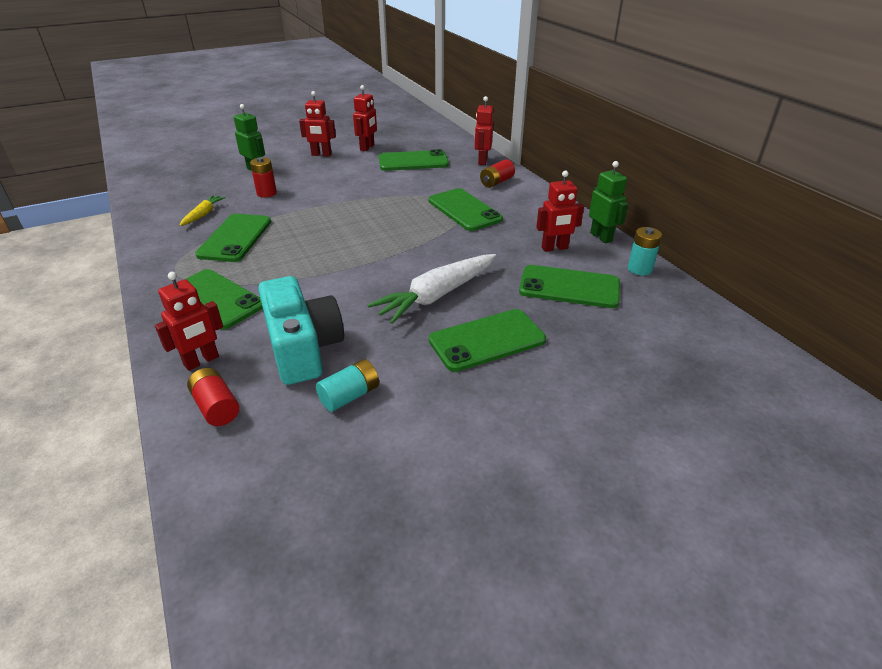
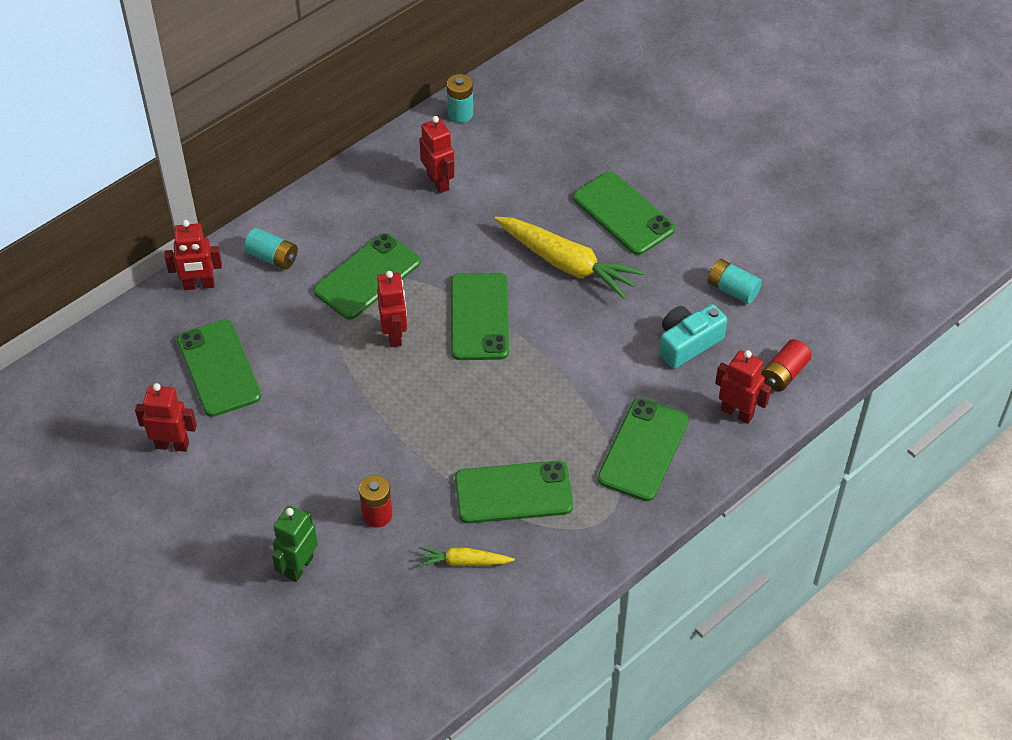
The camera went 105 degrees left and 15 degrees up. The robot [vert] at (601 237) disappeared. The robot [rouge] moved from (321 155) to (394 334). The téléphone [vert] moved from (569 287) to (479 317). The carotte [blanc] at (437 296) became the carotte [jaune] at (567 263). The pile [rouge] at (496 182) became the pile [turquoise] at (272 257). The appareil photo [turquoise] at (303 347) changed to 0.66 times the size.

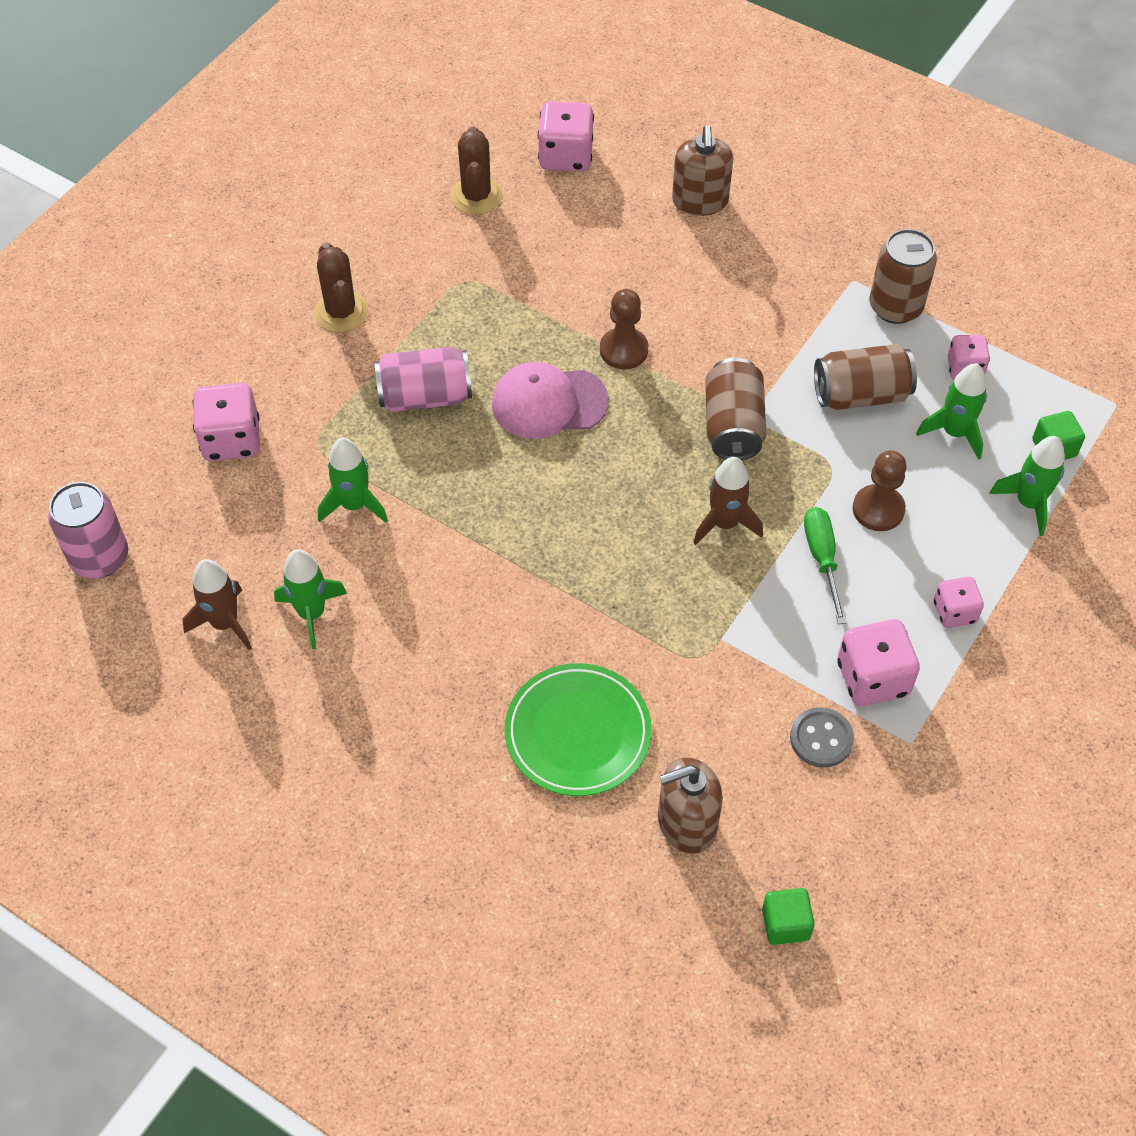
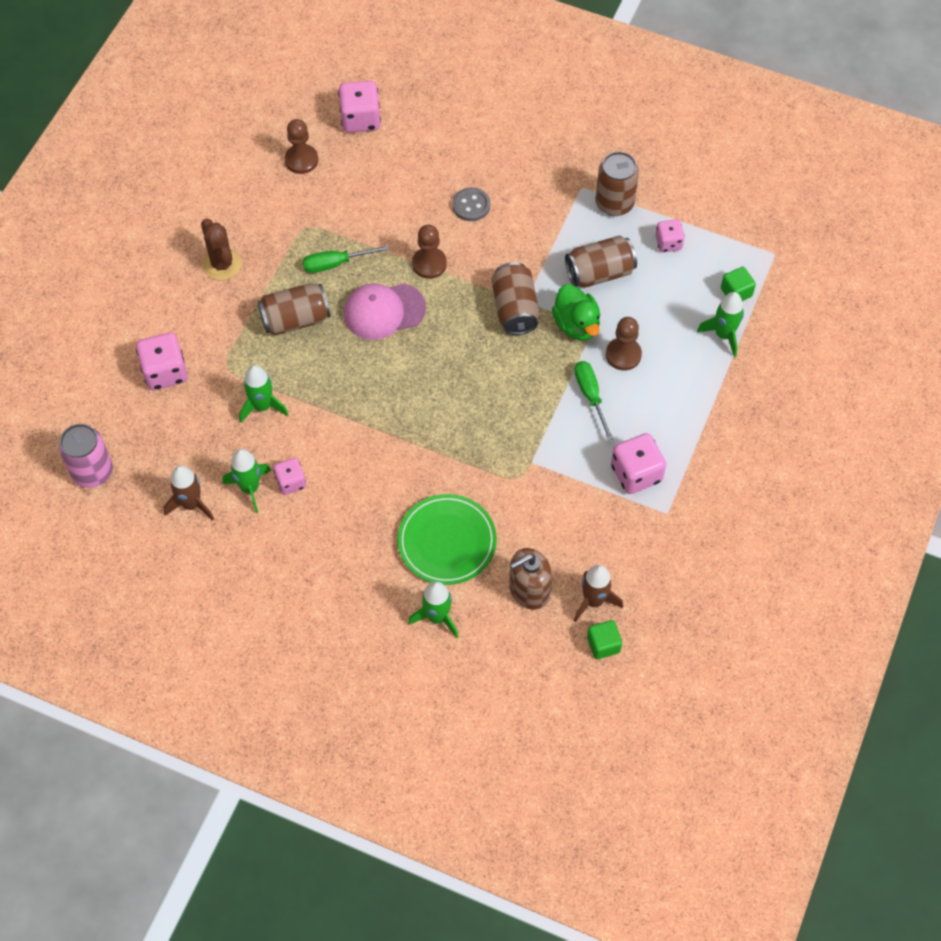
The camera went 10 degrees left and 5 degrees up. The distributeur de savon [marron] at (700 201) disappeared. The tournevis [vert] at (335 264) appeared. The canard [vert] at (576 325) appeared. The fusée [marron] moved from (725 523) to (594 601). The bouton [gris] moved from (821 739) to (471 205). The fusée [vert] moved from (954 432) to (437 617). The dé [rose] moved from (954 612) to (291 482). The cactus [marron] at (476 196) was replaced by the pion [marron] at (301 160). The canette [rose] at (425 397) became the canette [marron] at (295 319).

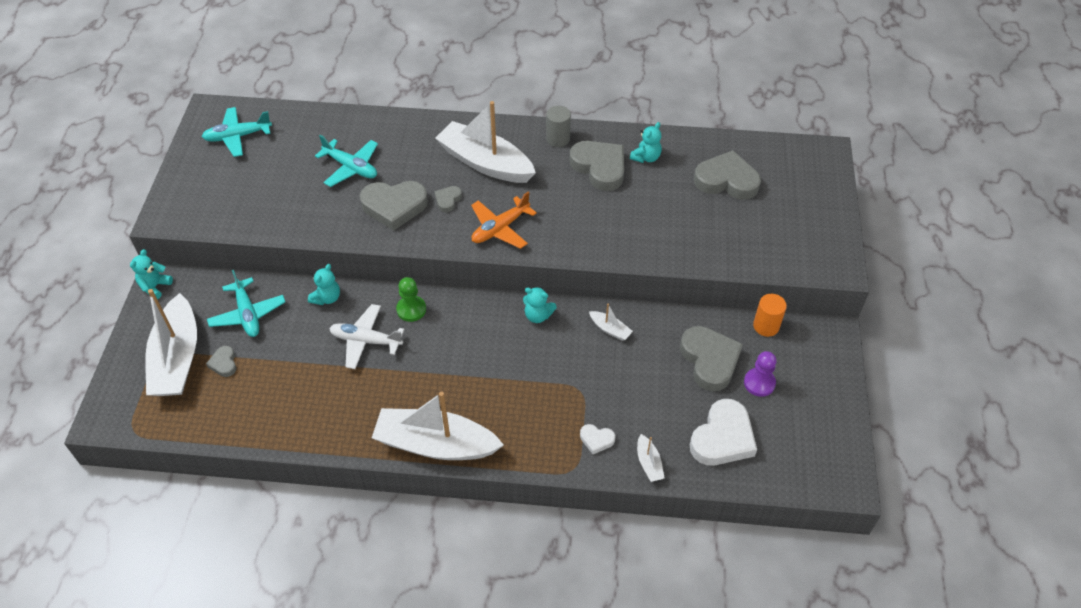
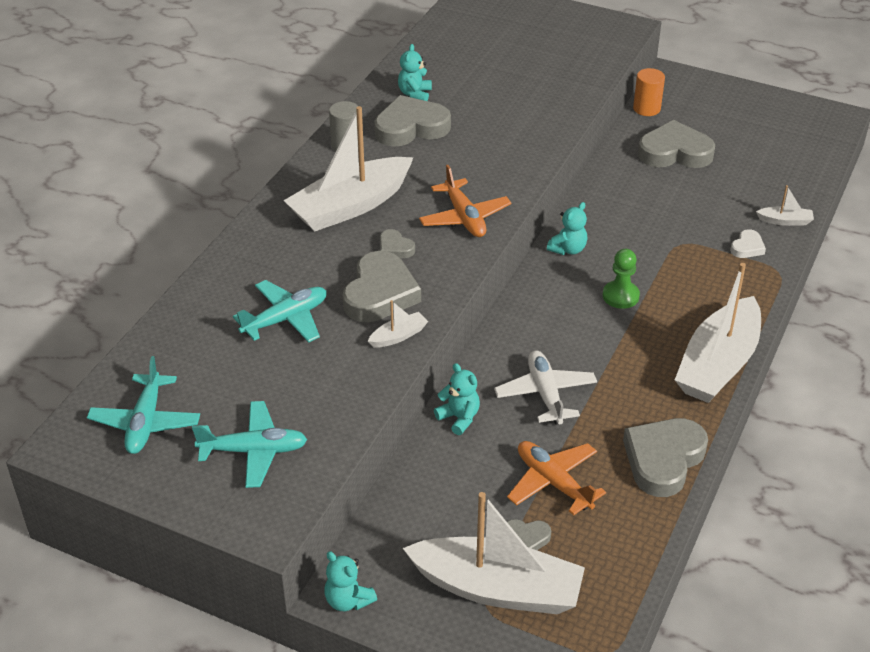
The camera went 70 degrees left and 10 degrees down. The cœur [blanc] at (722 438) disappeared. The pion [violet] at (759 383) disappeared. The avion [orange] at (553 482) appeared. The avion [turquoise] moved from (247 314) to (253 451). The pion [vert] moved from (411 309) to (620 296). The bateau [blanc] moved from (610 329) to (398 336). The cœur [gris] moved from (726 180) to (663 460). The avion [blanc] at (366 341) turned 135 degrees clockwise. The ours en peluche [turquoise] at (646 157) turned 135 degrees counterclockwise.

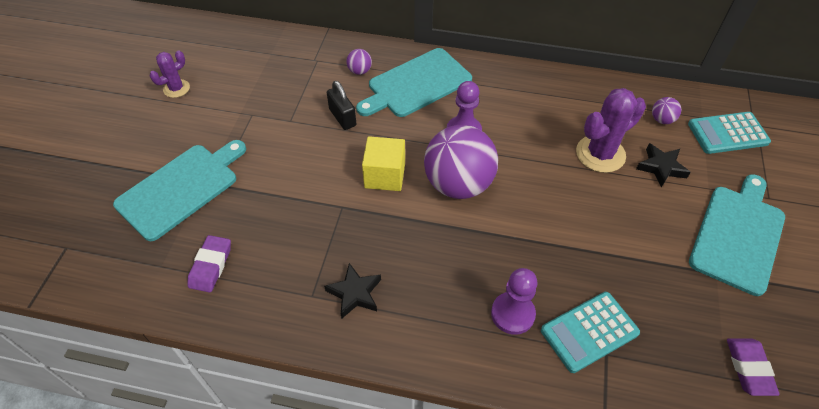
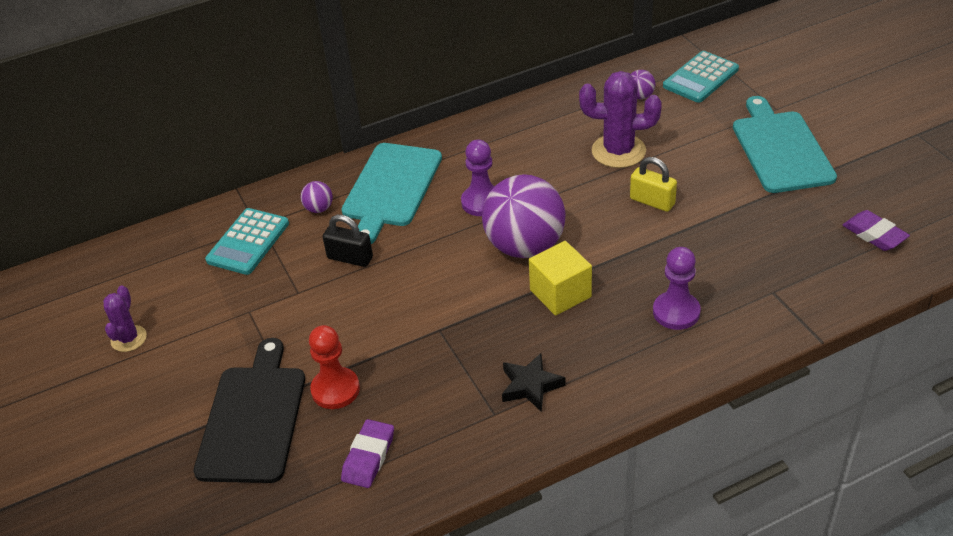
The camera went 35 degrees left and 10 degrees down. The étoile [noir] at (661 167) disappeared. The pion [rouge] at (335 390) appeared. The cadenas [jaune] at (652 201) appeared. The cube [jaune] moved from (385 175) to (560 293). The calculatrice [turquoise] moved from (589 332) to (248 242). The planche à découper [turquoise] at (181 188) became the planche à découper [noir] at (253 418). The gomme [violet] at (211 266) turned 45 degrees clockwise. The cactus [violet] at (600 154) turned 75 degrees clockwise.

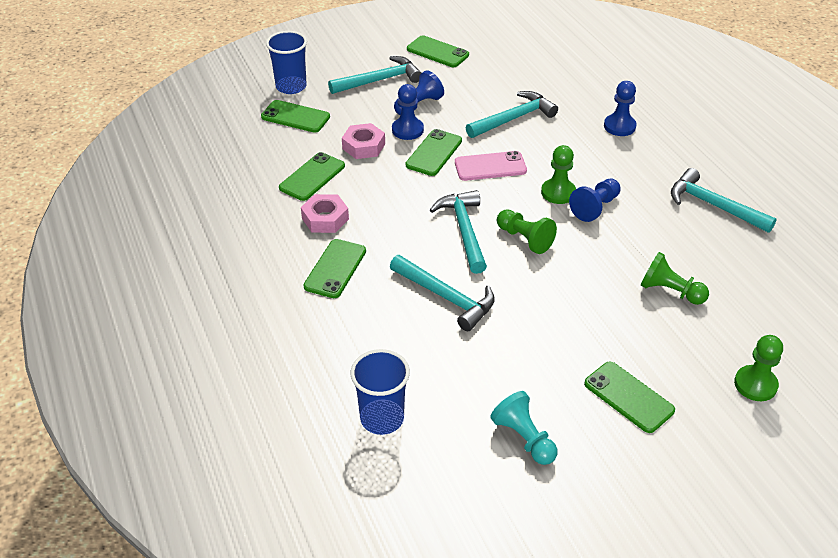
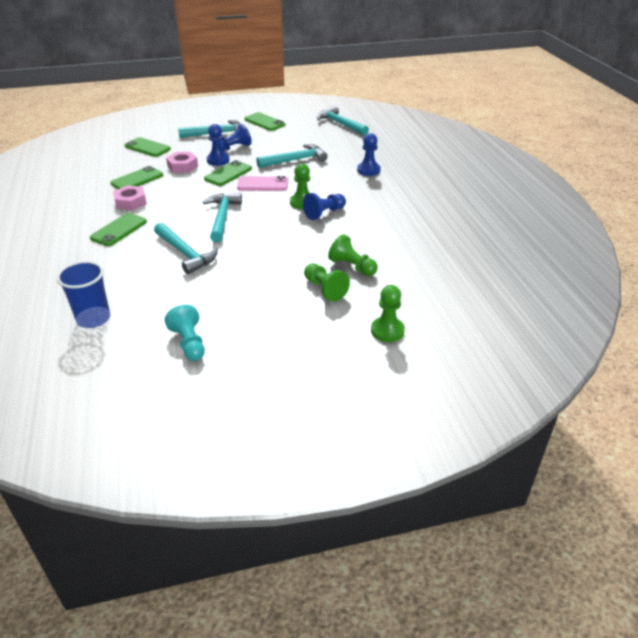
The camera went 10 degrees right and 5 degrees down. The gobelet [bleu] at (291 86) disappeared. The téléphone [vert] at (628 397) disappeared. The pion [vert] moved from (524 239) to (324 289). The marteau [turquoise] moved from (714 206) to (340 124).

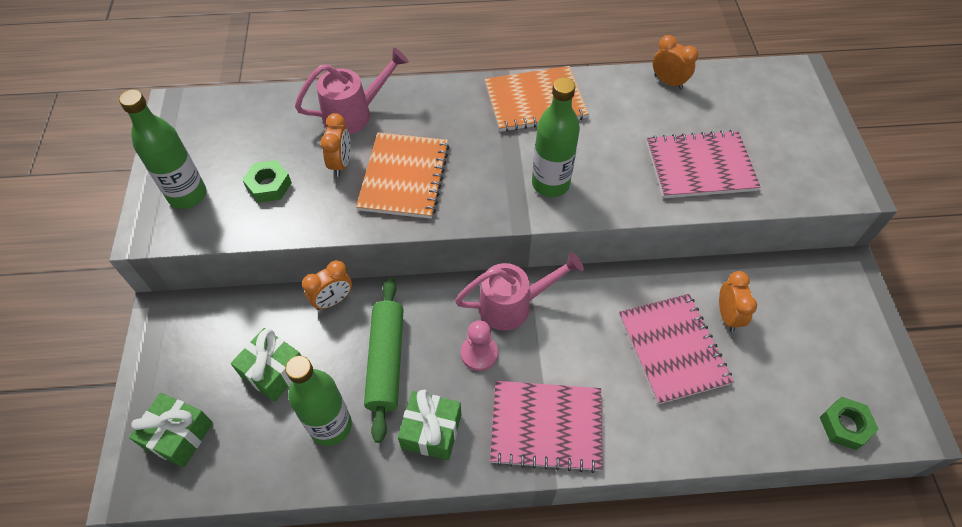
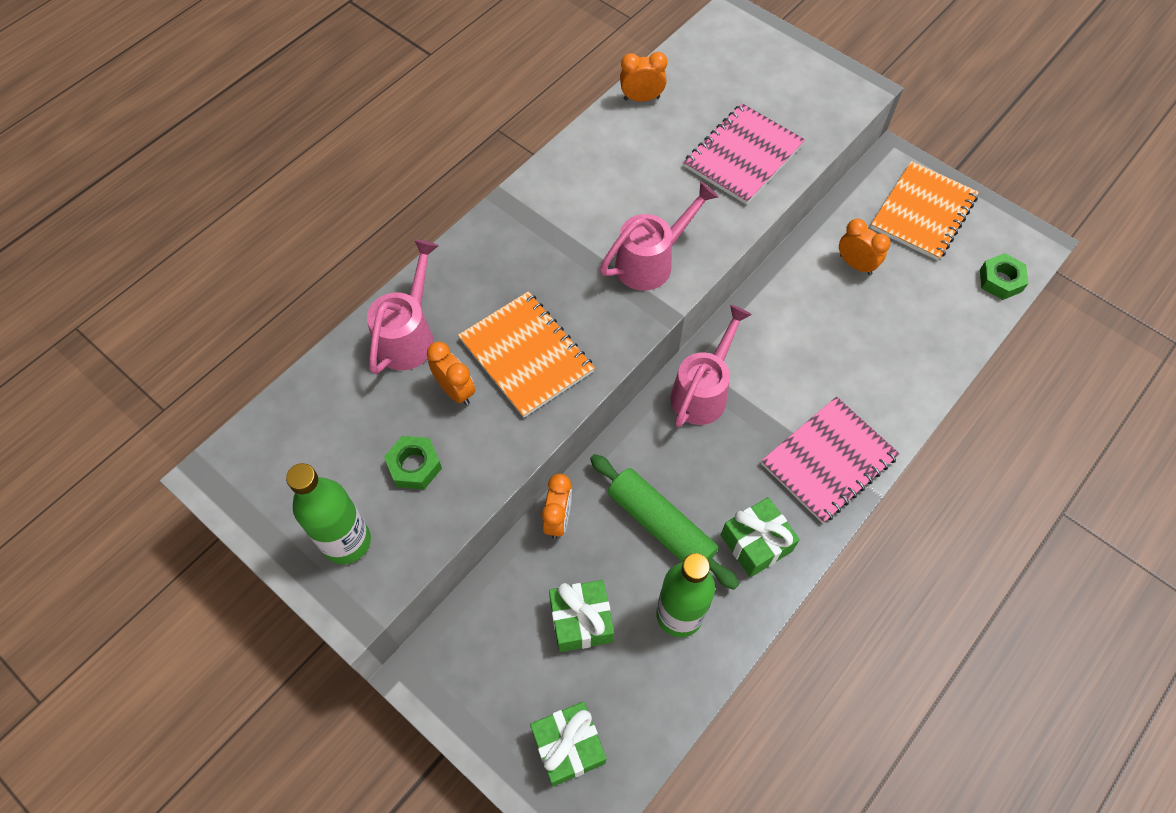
The camera went 45 degrees left and 5 degrees up. The pion [rose] at (479 353) disappeared. The carnet [rose] at (672 349) disappeared. The carnet [orange] moved from (535 101) to (922 212). The bouteille [vert] at (550 184) was replaced by the arrosoir [rose] at (651 262).

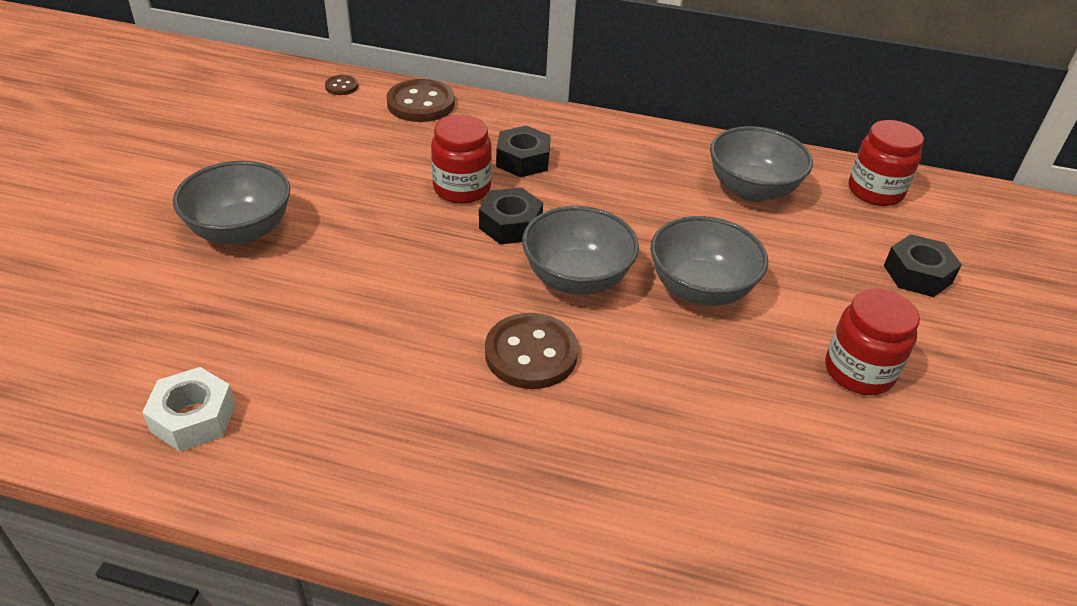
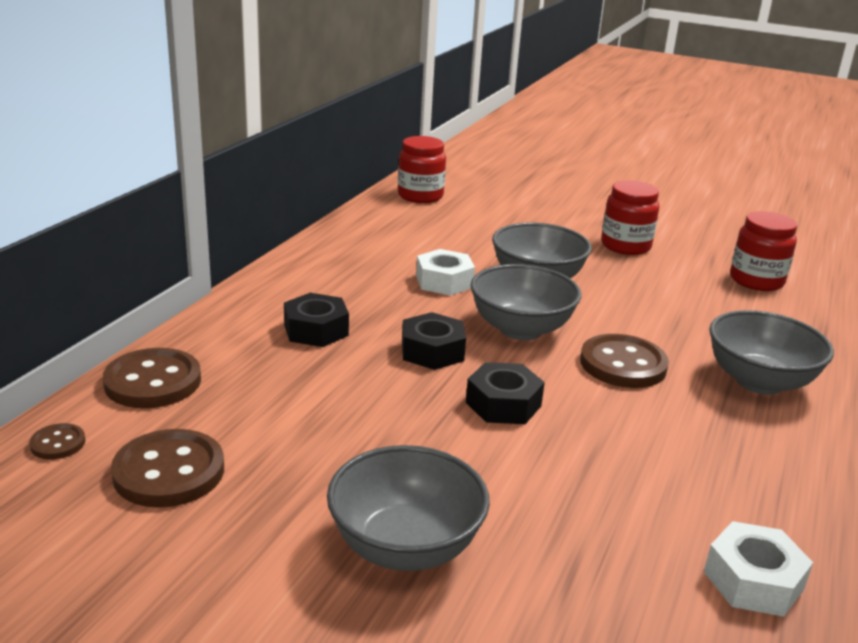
The camera went 80 degrees left and 15 degrees down. The bouton [marron] at (169 472) appeared. The écrou [blanc] at (444 281) appeared. The bocal [rouge] moved from (462 188) to (756 281). The bol [gris] moved from (752 189) to (759 381). The écrou [noir] moved from (917 274) to (503 404).

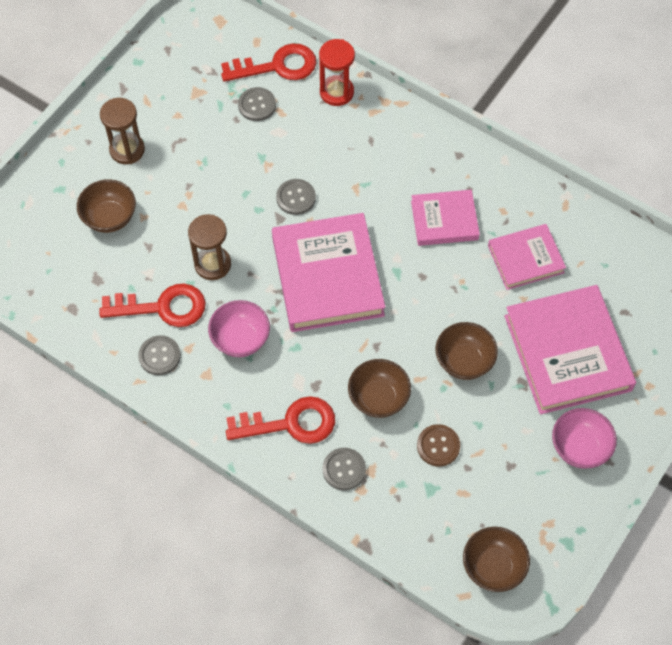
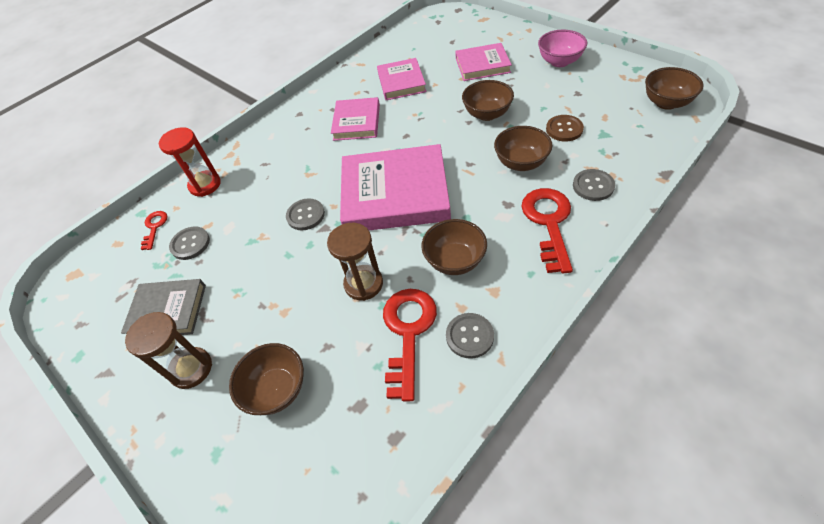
The camera went 75 degrees left and 10 degrees down. The livre [gris] at (168 311) appeared. The bol [rose] at (240 339) became the bol [marron] at (454 261). The clé [rouge] at (277 66) changed to 0.52 times the size. The livre [rose] at (567 353) changed to 0.57 times the size.

